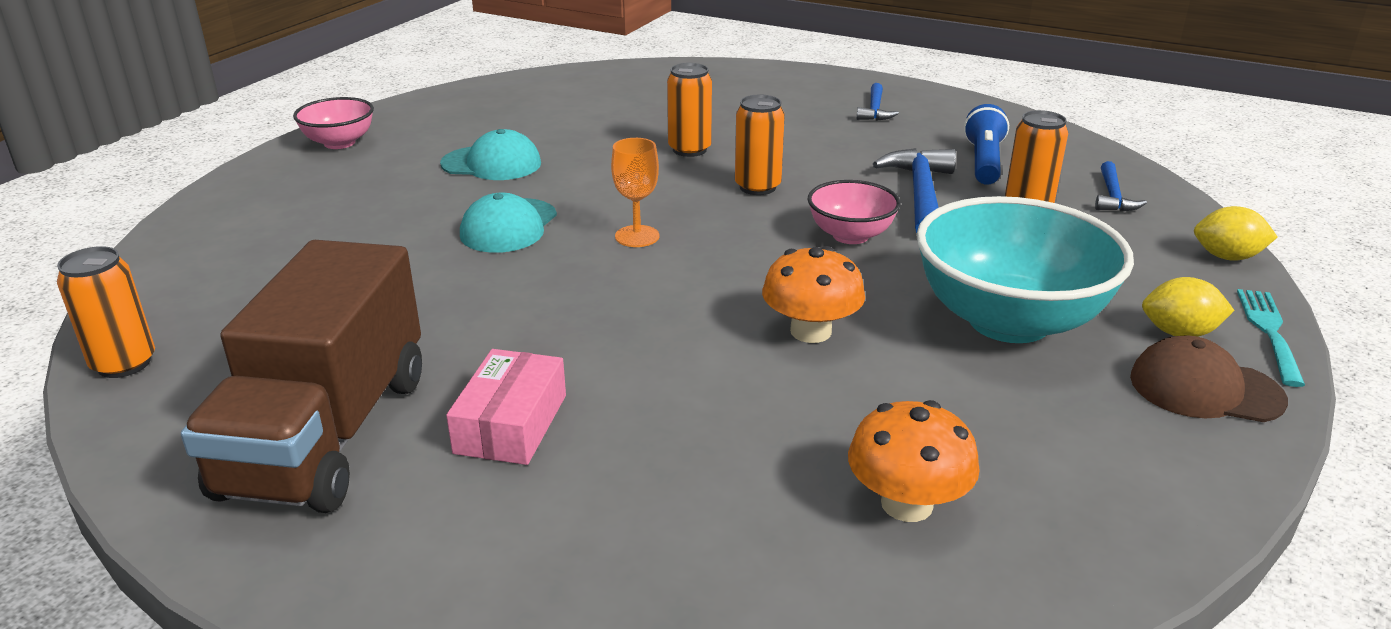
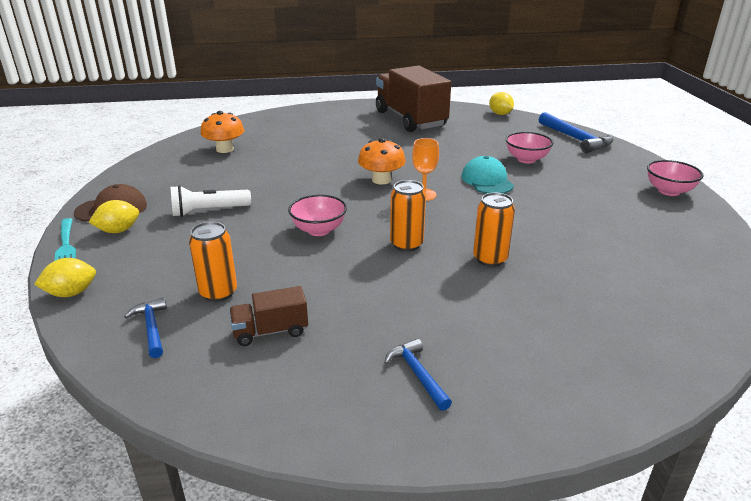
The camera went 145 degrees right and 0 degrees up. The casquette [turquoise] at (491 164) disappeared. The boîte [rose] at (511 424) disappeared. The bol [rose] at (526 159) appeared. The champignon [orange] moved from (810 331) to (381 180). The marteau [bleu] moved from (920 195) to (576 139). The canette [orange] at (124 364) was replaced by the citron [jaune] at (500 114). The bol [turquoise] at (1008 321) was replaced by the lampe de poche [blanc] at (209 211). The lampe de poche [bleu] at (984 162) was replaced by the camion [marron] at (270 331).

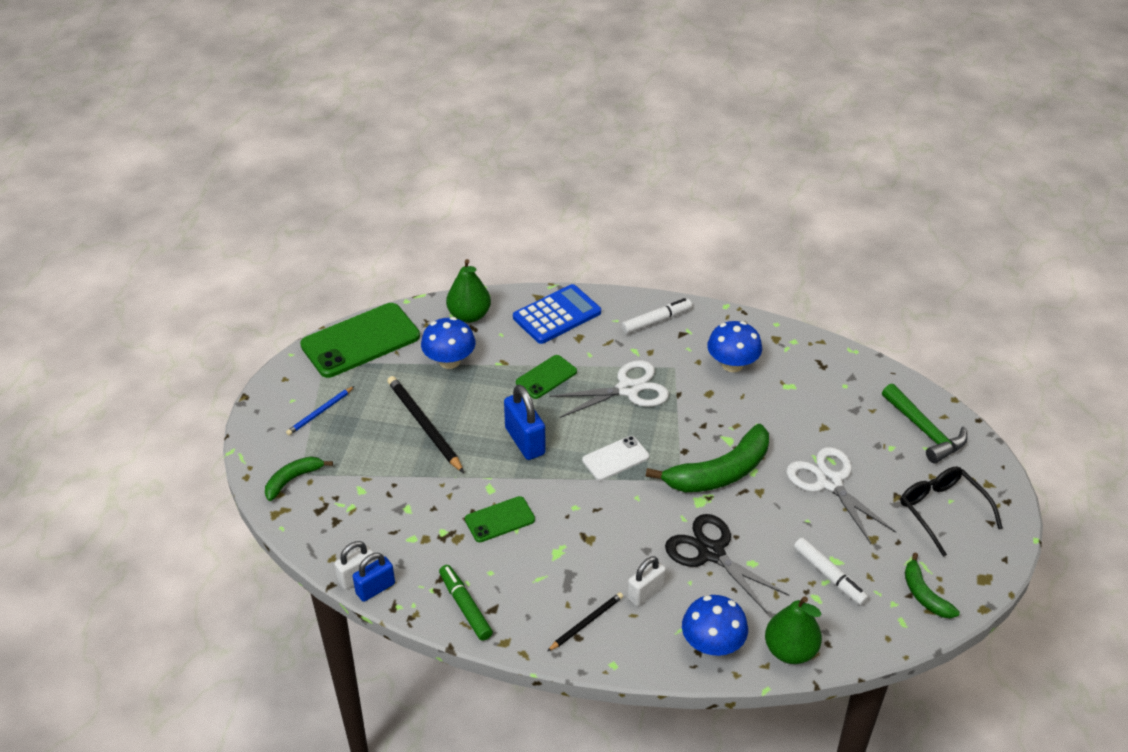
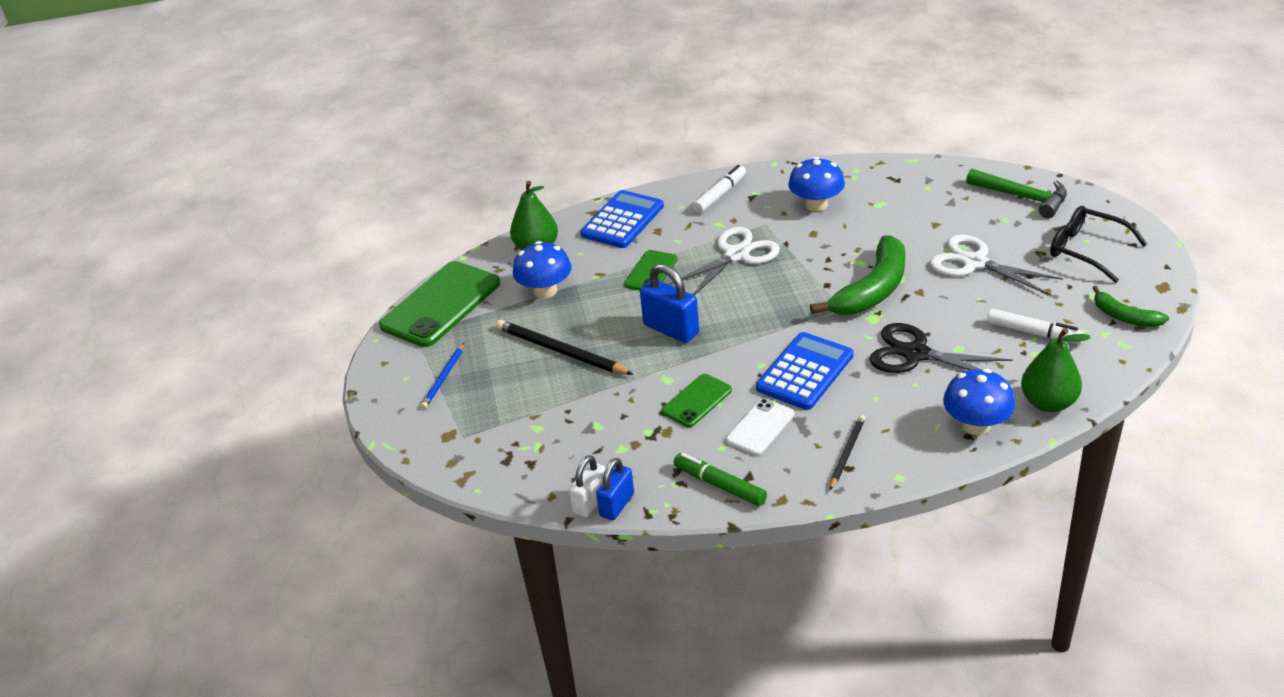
The camera went 20 degrees left and 5 degrees down. The banane [vert] at (293 479) disappeared. The cadenas [blanc] at (645 592) disappeared. The calculatrice [bleu] at (805 372) appeared. The téléphone [blanc] moved from (615 458) to (760 427).

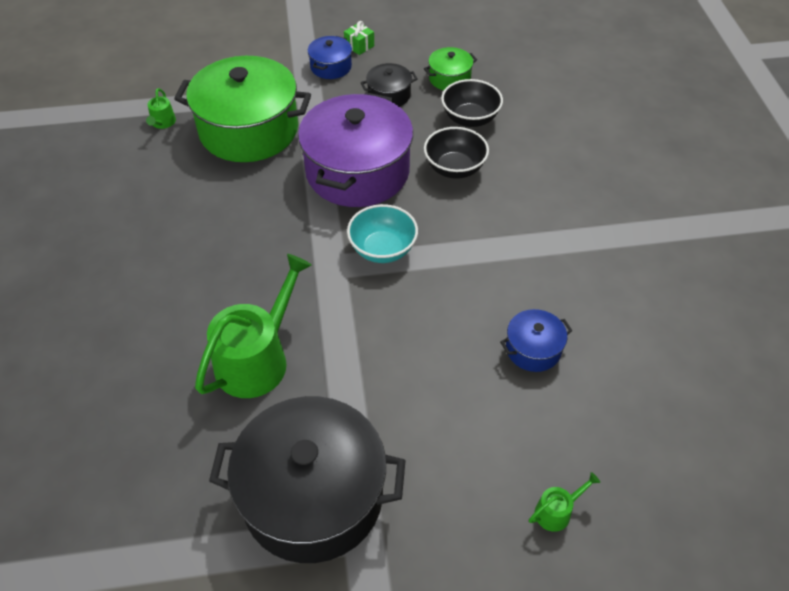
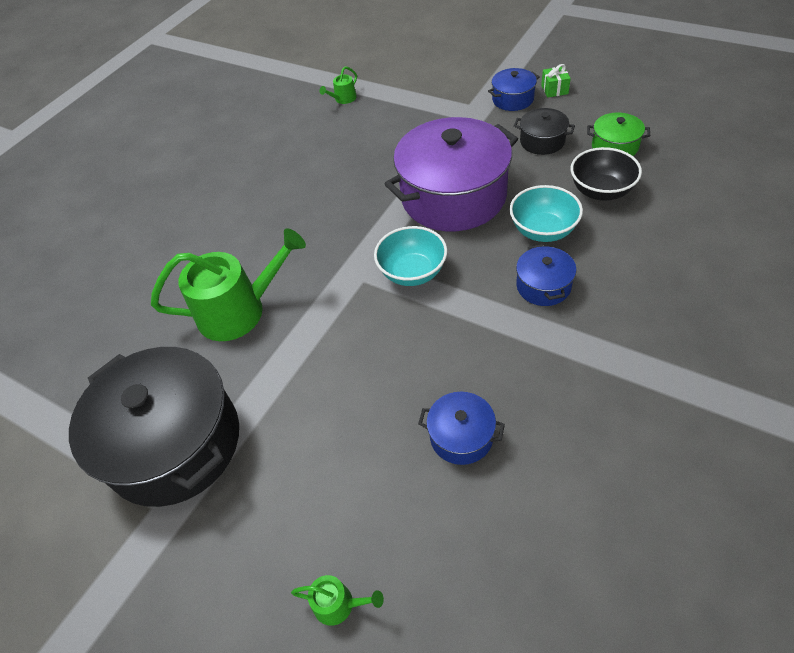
The camera went 45 degrees right and 0 degrees up. The marmite [vert] at (249 130) disappeared. The marmite [bleu] at (543 286) appeared. The bol [noir] at (454 168) became the bol [turquoise] at (543 230).

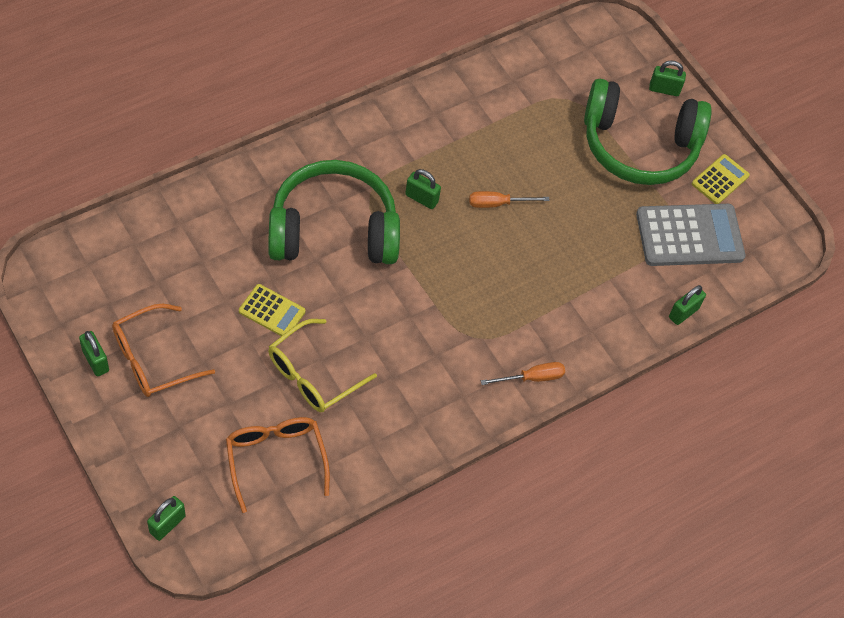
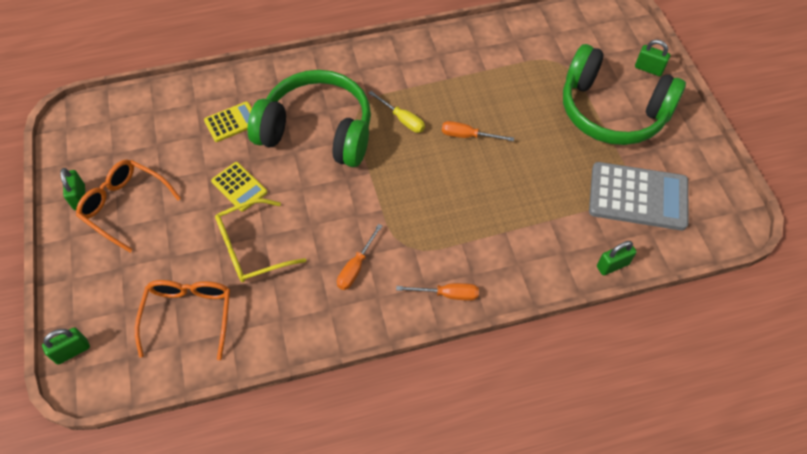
The camera went 25 degrees right and 0 degrees up. The tournevis [orange] at (356 267) appeared. The calculatrice [jaune] moved from (720 180) to (232 122). The cadenas [vert] at (421 198) was replaced by the tournevis [jaune] at (402 119). The lunettes [orange] at (152 359) turned 45 degrees clockwise.

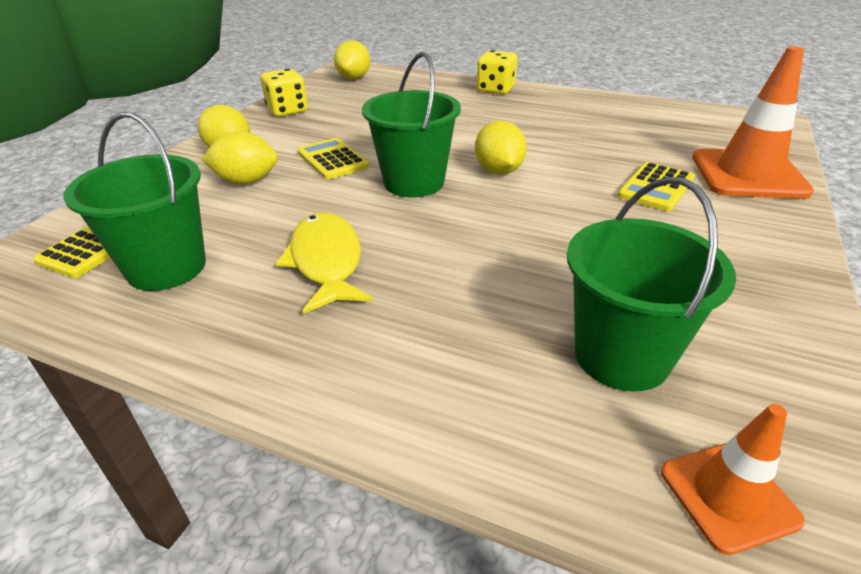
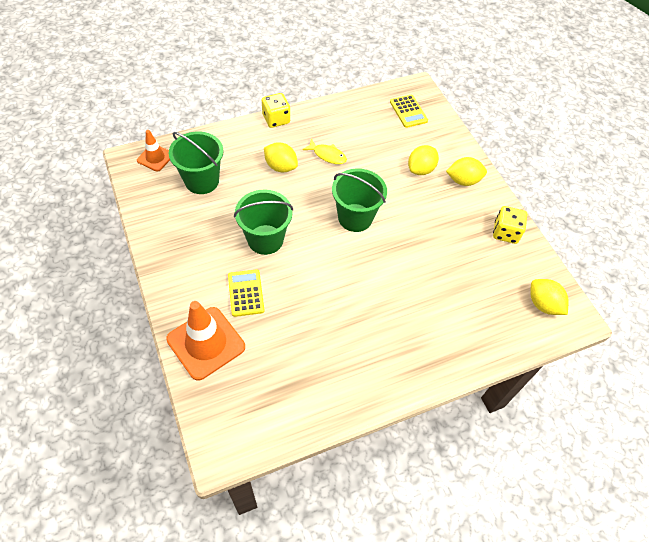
The camera went 130 degrees right and 20 degrees up. The calculatrice [jaune] at (332 160) disappeared. The seau [vert] moved from (166 267) to (265 239). The citron [jaune] moved from (498 171) to (281 167). The dé [jaune] moved from (496 89) to (276 119). The poisson [jaune] at (326 262) changed to 0.66 times the size.

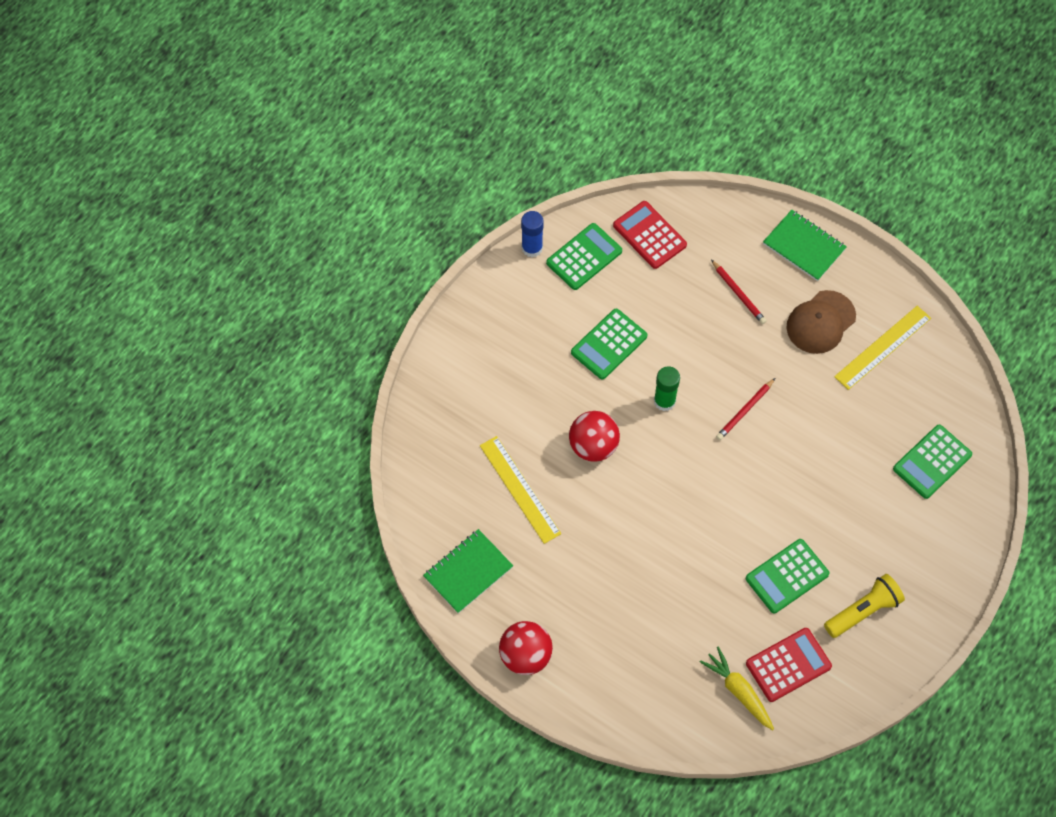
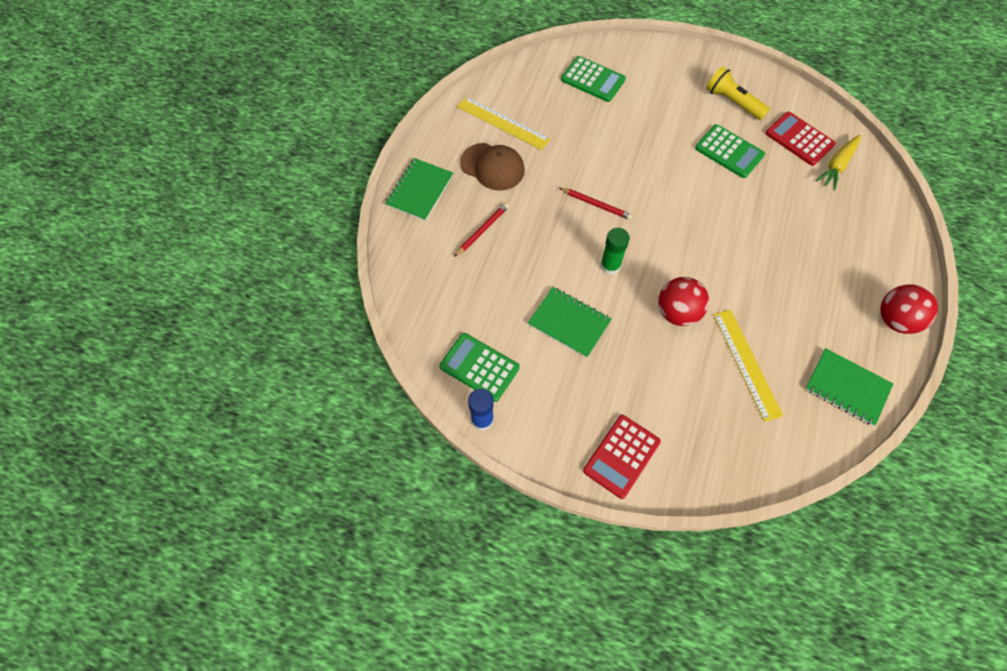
The camera went 105 degrees left and 0 degrees up. The calculatrice [rouge] moved from (649 235) to (621 456). The calculatrice [vert] at (609 344) was replaced by the carnet [vert] at (569 323). The règle [jaune] at (520 489) turned 60 degrees counterclockwise.

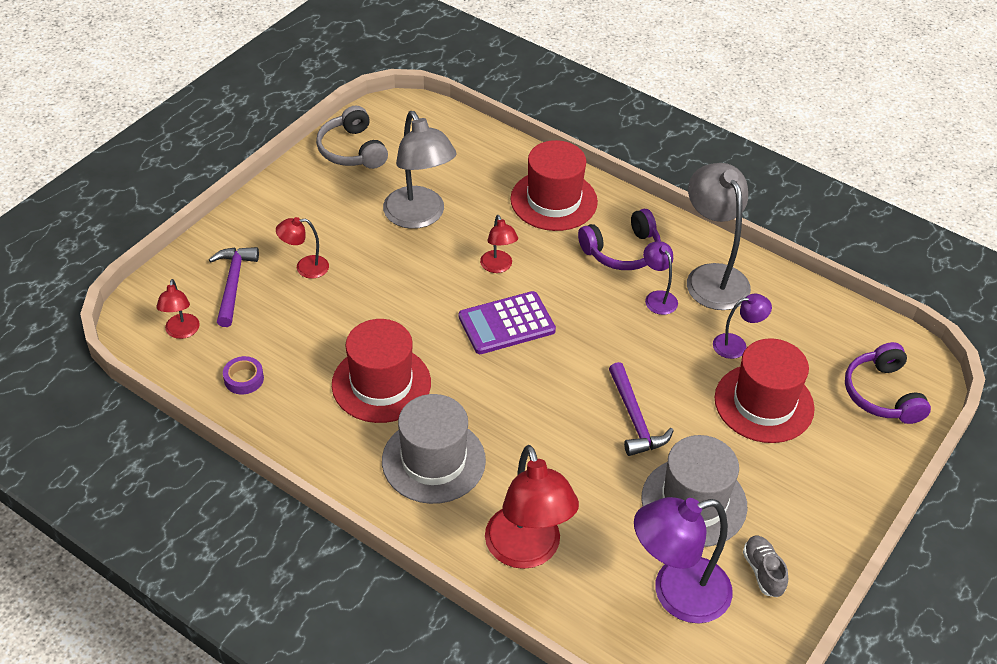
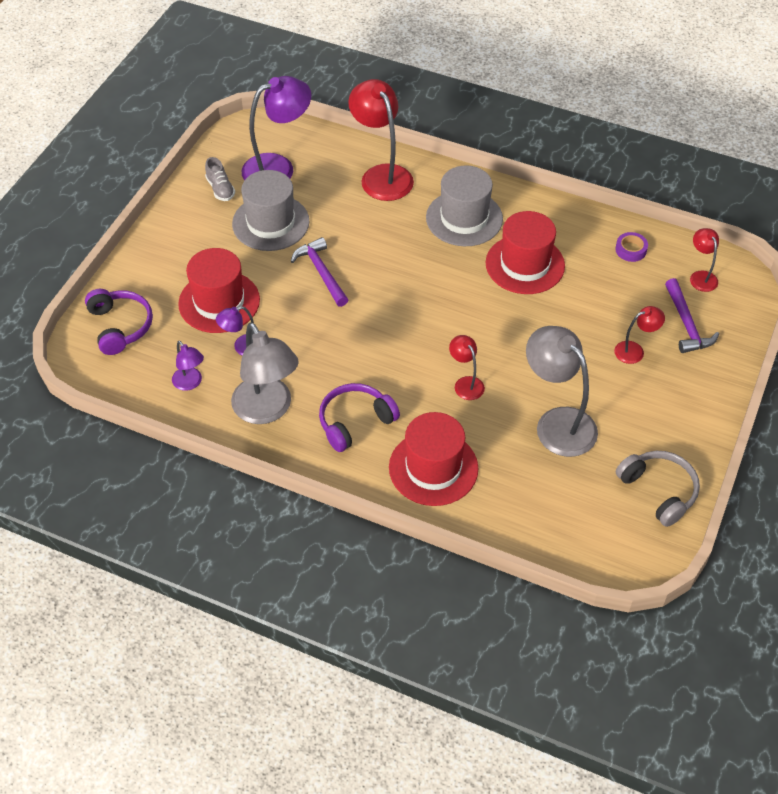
The camera went 170 degrees right and 5 degrees up. The calculatrice [violet] at (506 323) disappeared. The lampe [violet] moved from (657 297) to (190 383).

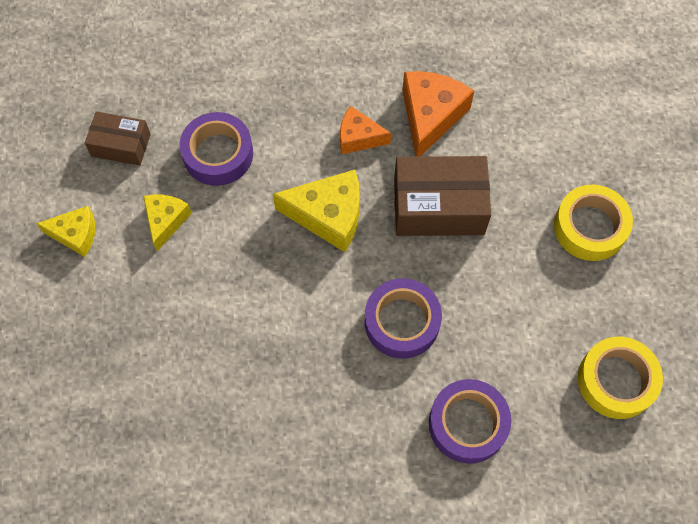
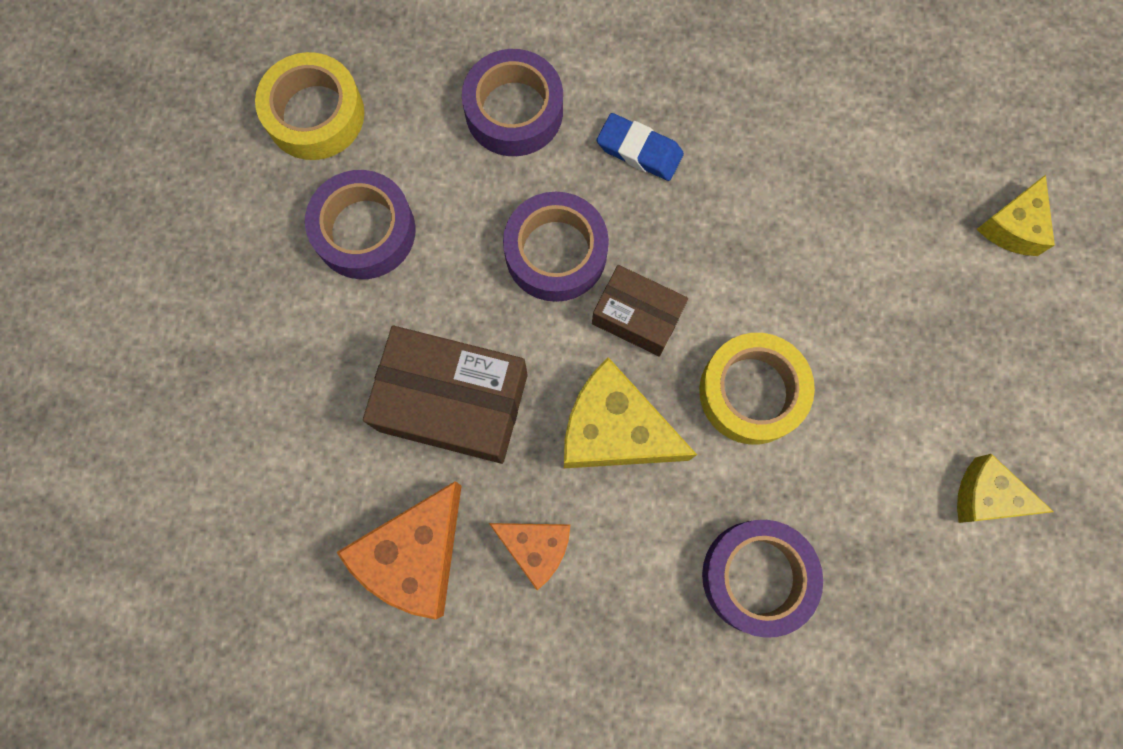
The camera went 165 degrees left and 10 degrees up. The ruban adhésif [violet] at (365 231) appeared. The gomme [bleu] at (639 150) appeared. The boîte [marron] moved from (121 145) to (637 316). The fromage [jaune] moved from (166 221) to (1013 226). The ruban adhésif [jaune] moved from (590 227) to (751 392).

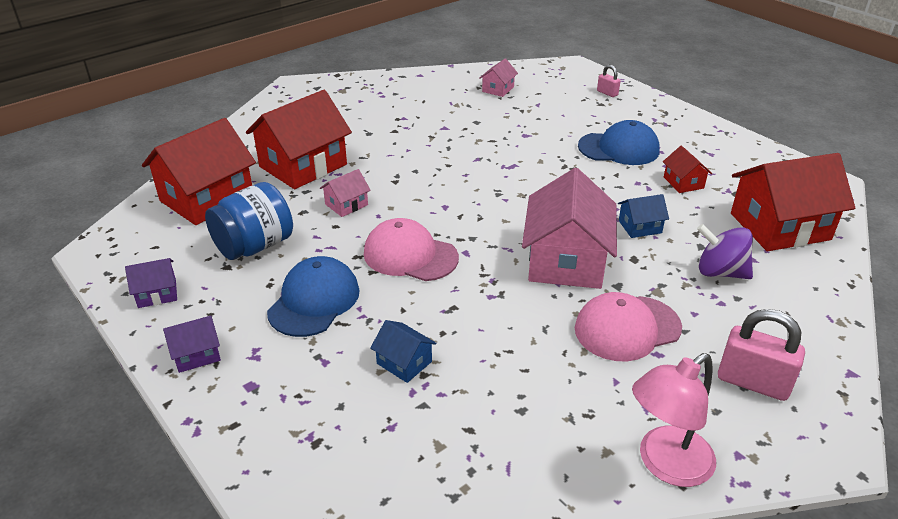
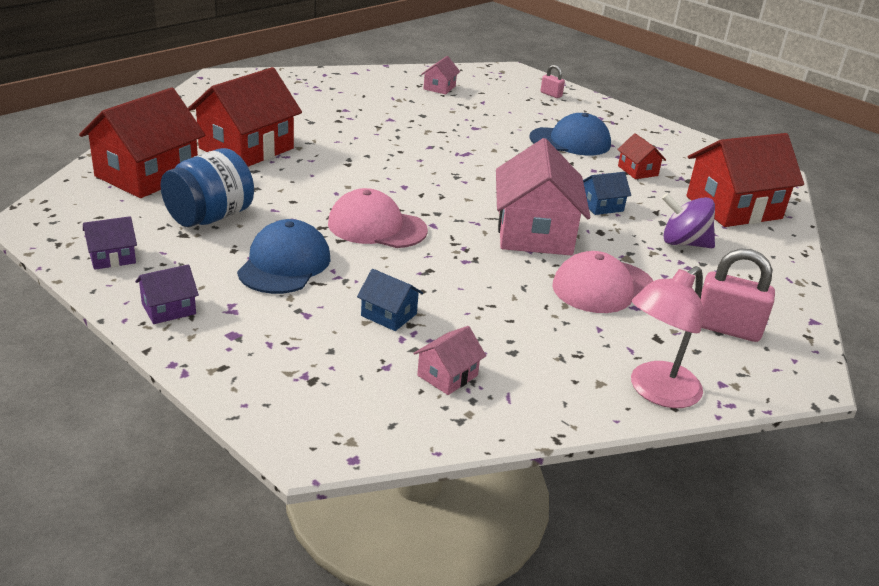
The camera went 10 degrees left and 5 degrees down. The maison [rose] moved from (346 204) to (447 375).

